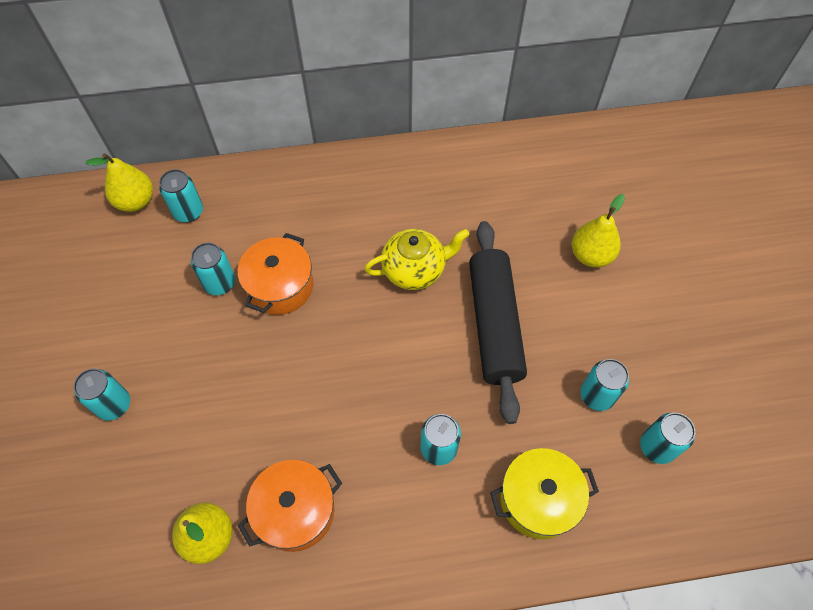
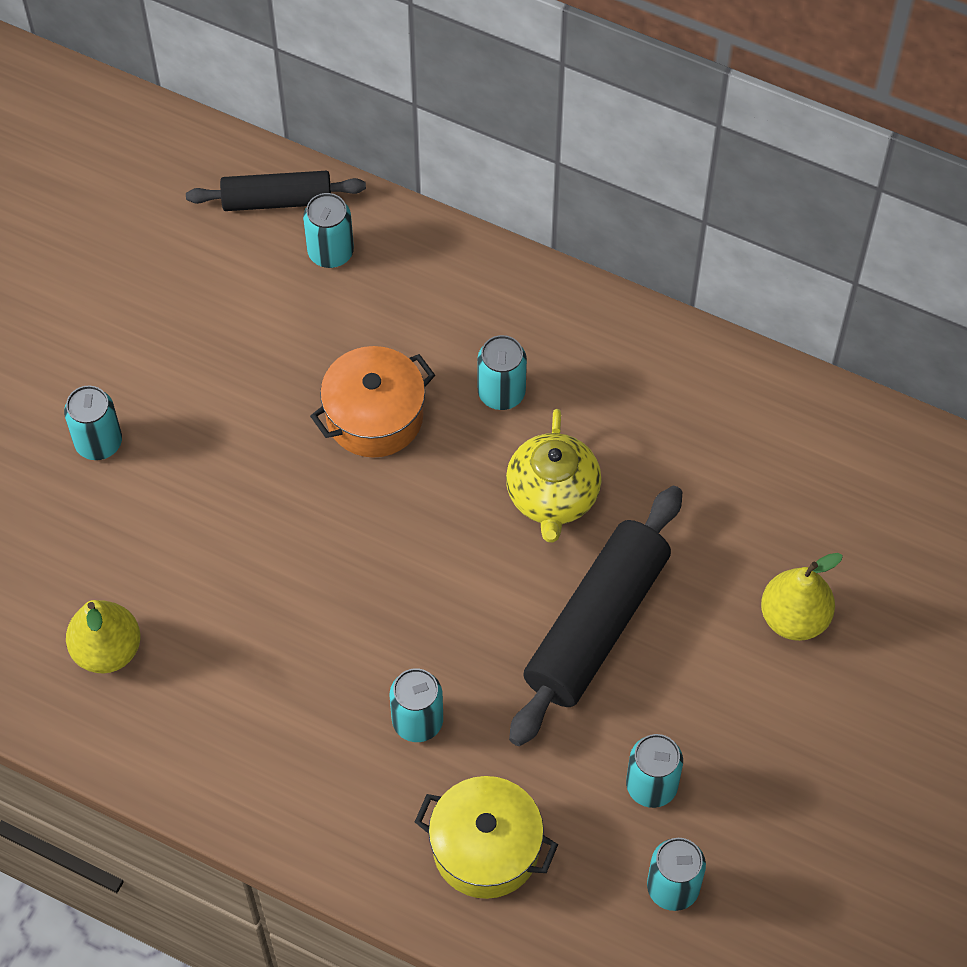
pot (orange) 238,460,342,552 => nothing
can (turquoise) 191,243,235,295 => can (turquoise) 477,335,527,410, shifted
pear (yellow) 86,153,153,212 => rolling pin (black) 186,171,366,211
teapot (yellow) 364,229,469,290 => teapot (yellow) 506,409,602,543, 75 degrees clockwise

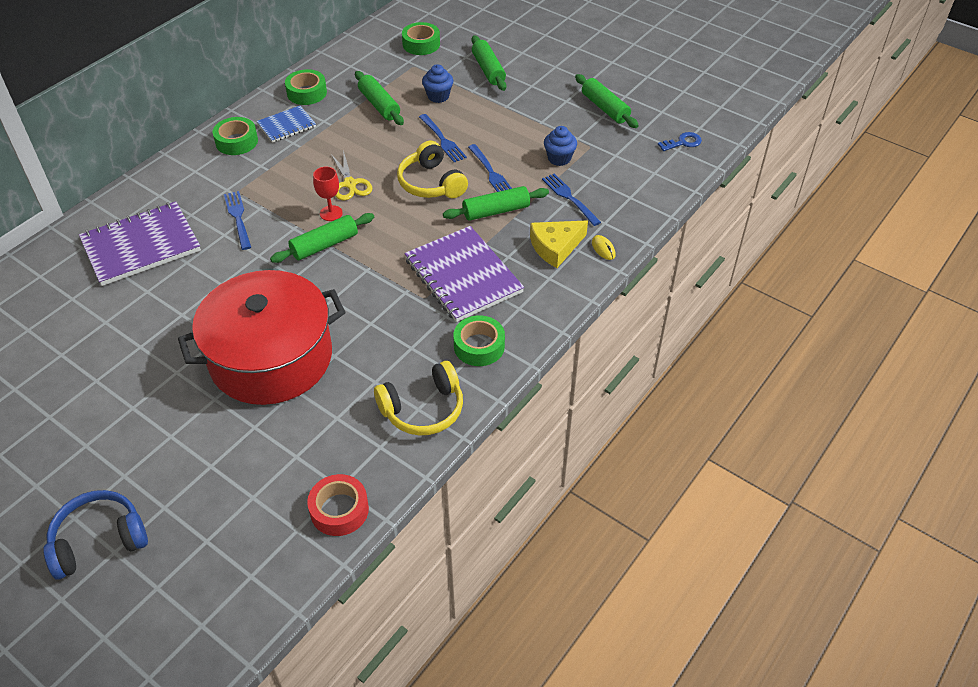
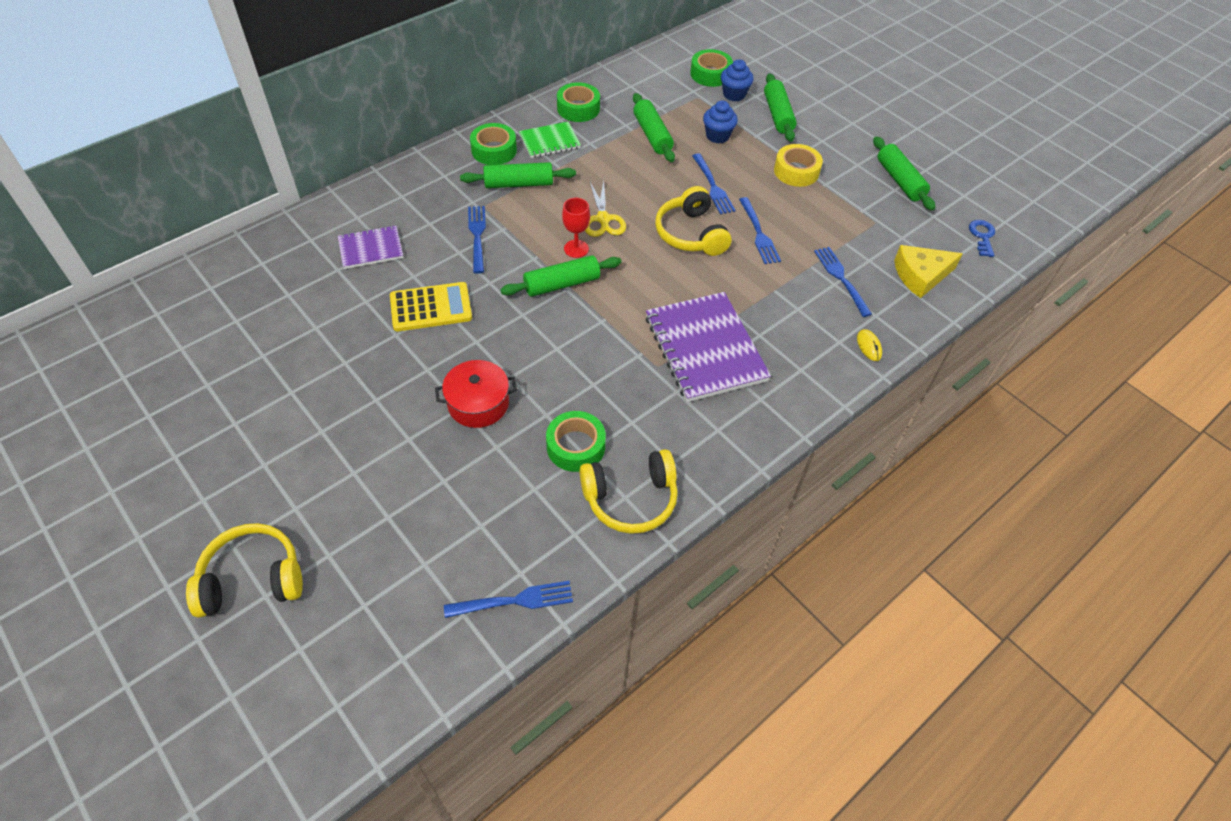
nothing => calculator (yellow) 390,282,472,331
nothing => tape (yellow) 774,144,823,187
rolling pin (green) 443,186,549,221 => rolling pin (green) 460,162,576,188, shifted
tape (green) 453,315,505,366 => tape (green) 546,411,606,472, shifted
cheese (yellow) 530,220,588,268 => cheese (yellow) 894,245,963,298, shifted
cupcake (blue) 544,126,577,166 => cupcake (blue) 721,59,754,101, shifted
tape (red) 307,474,369,536 => fork (blue) 444,581,573,618
headphones (blue) 43,490,148,580 => headphones (yellow) 186,523,303,617
notebook (blue) 256,106,316,143 => notebook (green) 519,122,581,158
key (blue) 658,132,702,151 => key (blue) 969,220,995,257, 75 degrees counterclockwise
notebook (purple) 79,201,201,286 => notebook (purple) 338,225,403,269, x0.54
pot (red) 178,270,345,405 => pot (red) 435,360,517,428, x0.45

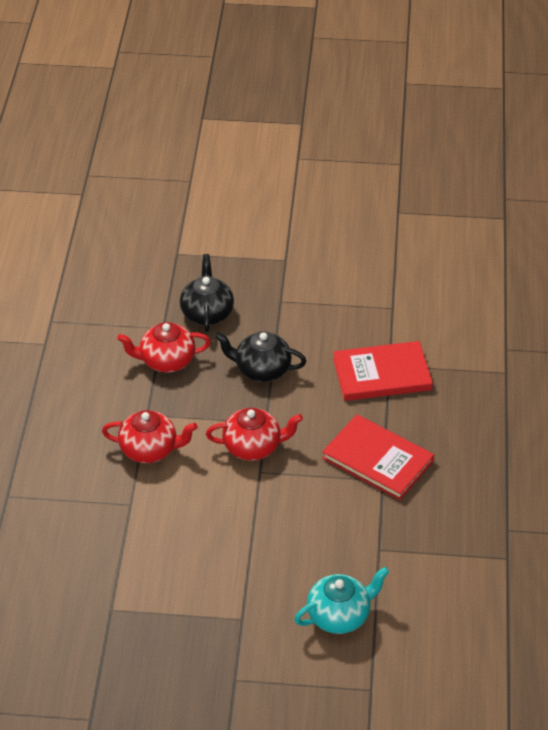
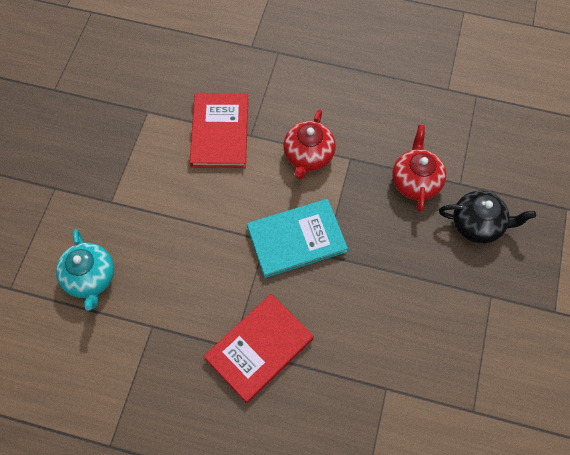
teapot (black) 215,331,306,382 => nothing
book (red) 333,341,433,401 => book (red) 190,93,248,168, shifted
teapot (red) 206,408,303,461 => book (turquoise) 247,199,348,278

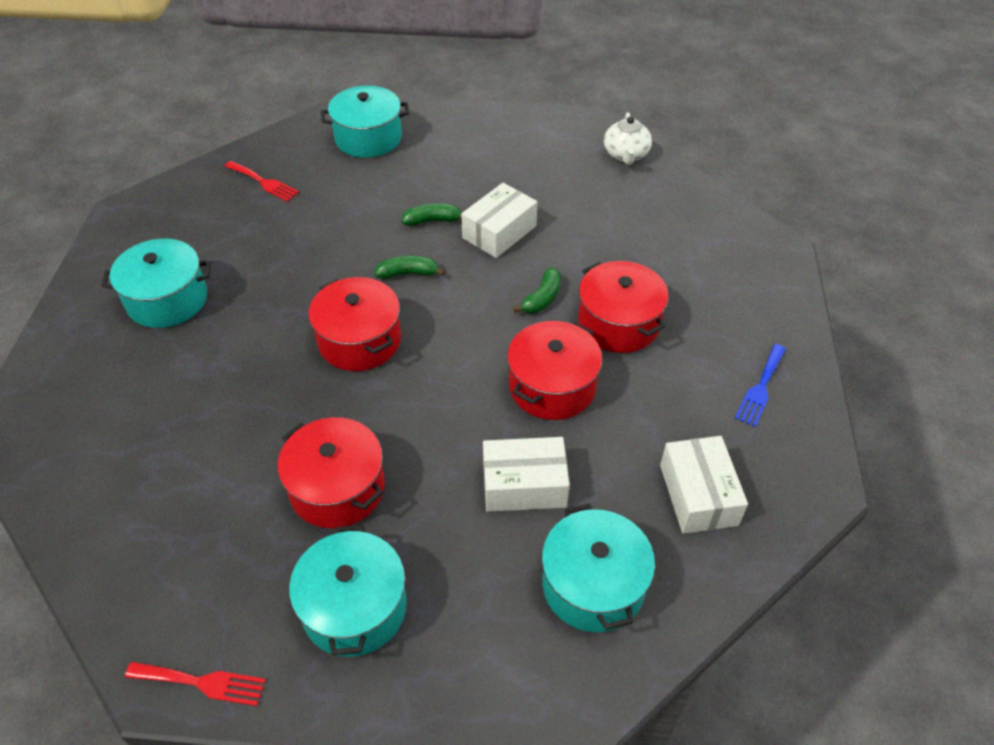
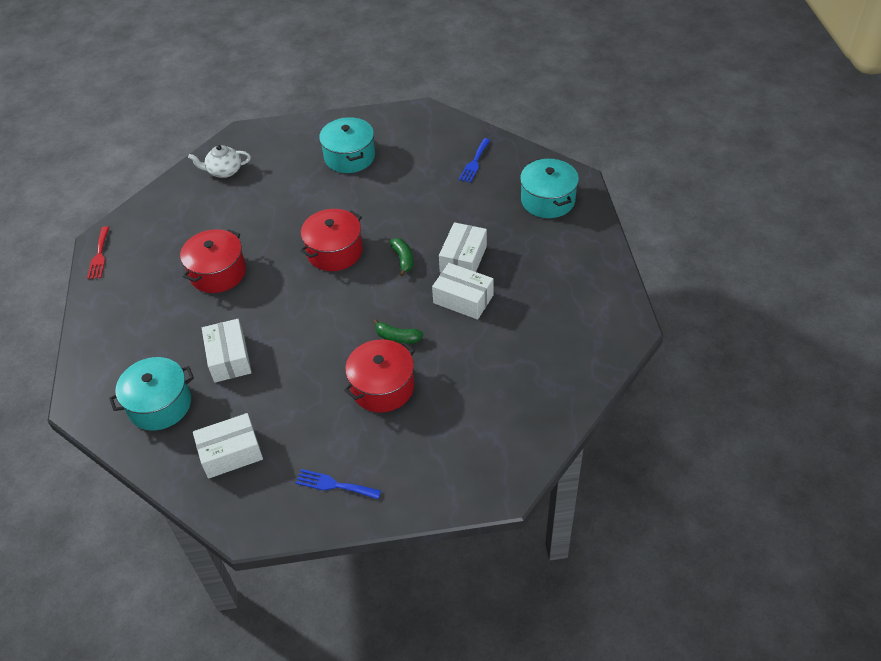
pot (turquoise) 289,525,407,657 => nothing
pot (red) 507,321,602,420 => nothing
teapot (white) 604,112,652,165 => teapot (white) 188,145,251,178, shifted
banana (green) 402,203,461,226 => box (white) 439,222,487,273
fork (red) 225,161,299,202 => fork (blue) 459,138,490,183

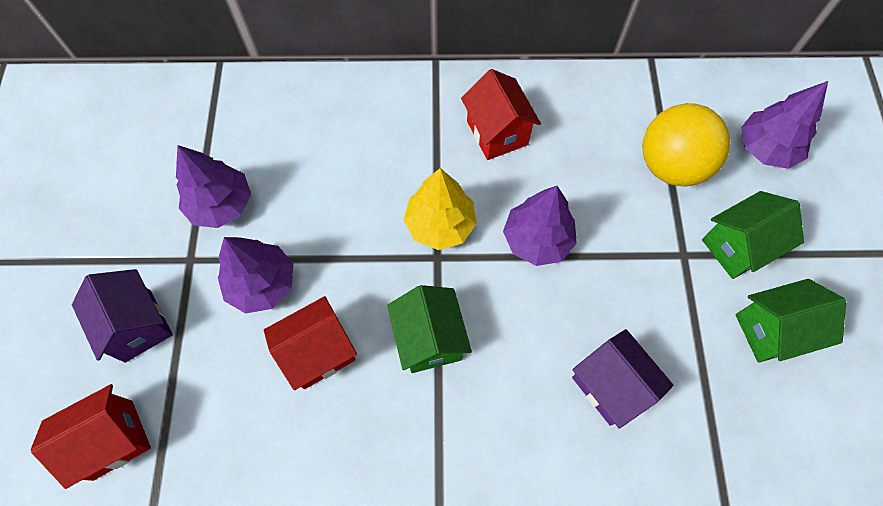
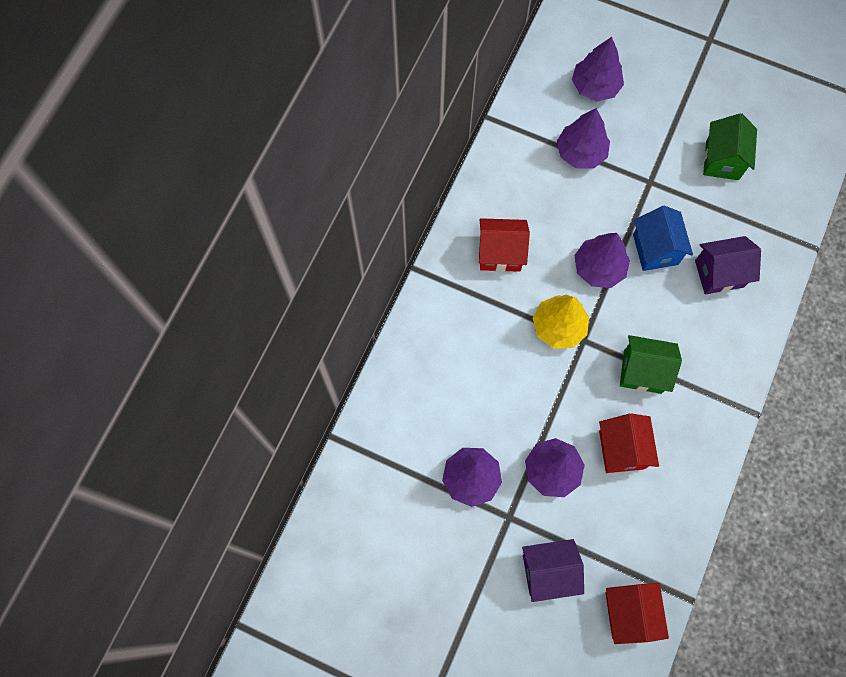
house (green) 702,191,804,279 => nothing
nothing => house (blue) 633,206,693,271
ball (yellow) 642,103,730,186 => tree (purple) 557,108,610,168

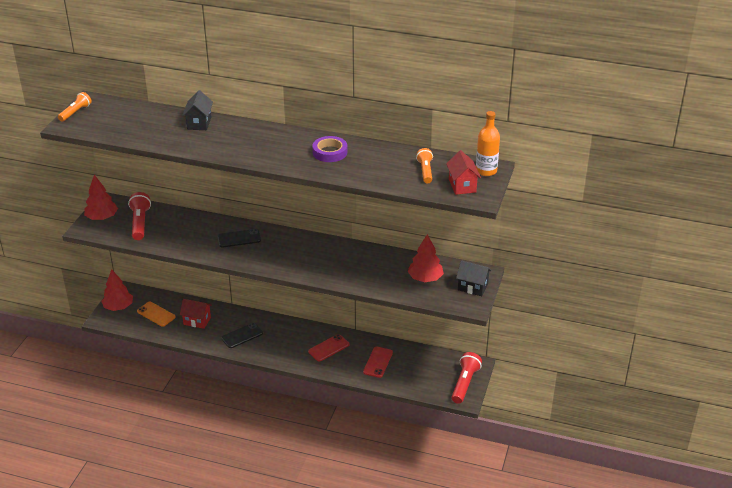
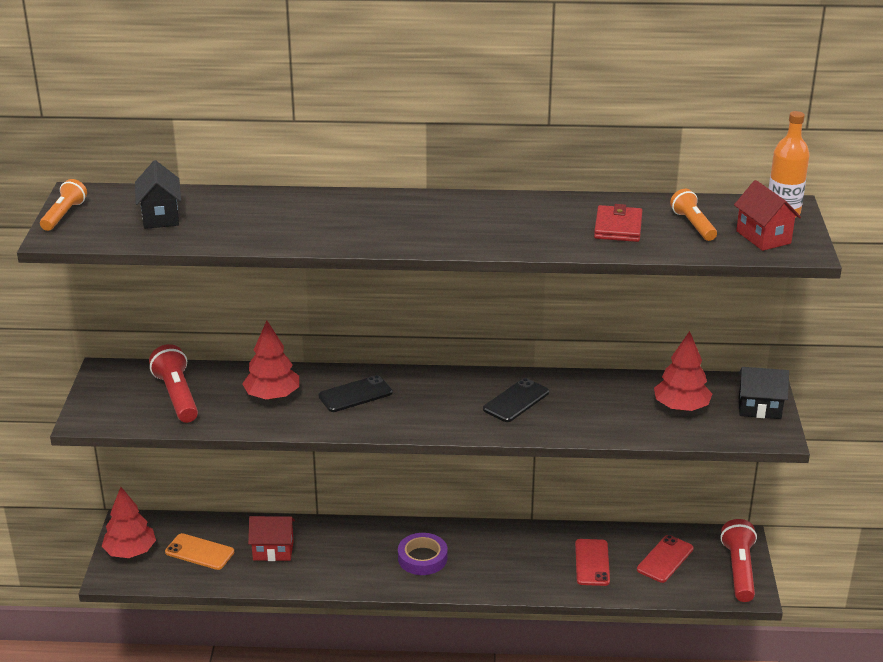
nothing => wallet (red) 594,204,642,242
tree (red) 84,175,118,220 => tree (red) 242,321,299,400, shifted
house (black) 182,90,213,130 => house (black) 135,160,181,229, shifted
phone (black) 221,323,263,348 => phone (black) 483,378,549,422, shifted
phone (red) 308,334,349,362 => phone (red) 637,535,694,583, shifted
tape (purple) 312,136,347,162 => tape (purple) 398,533,447,575, shifted

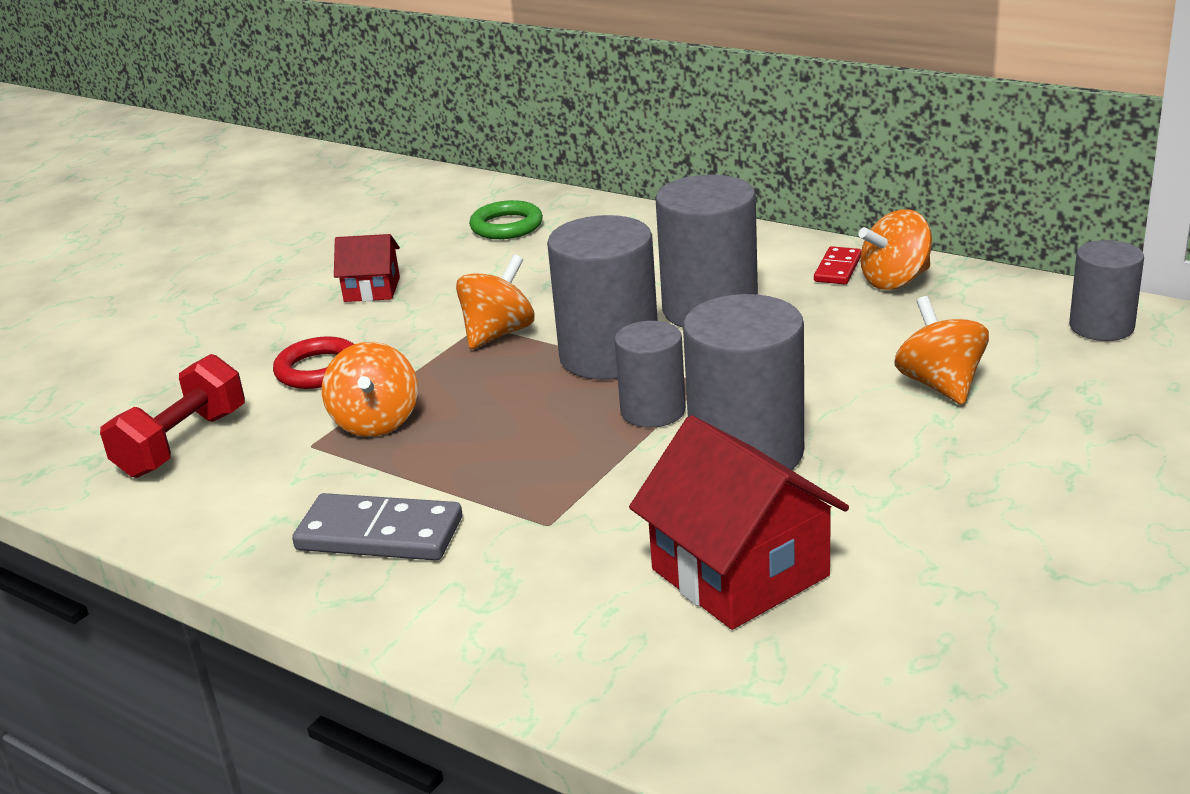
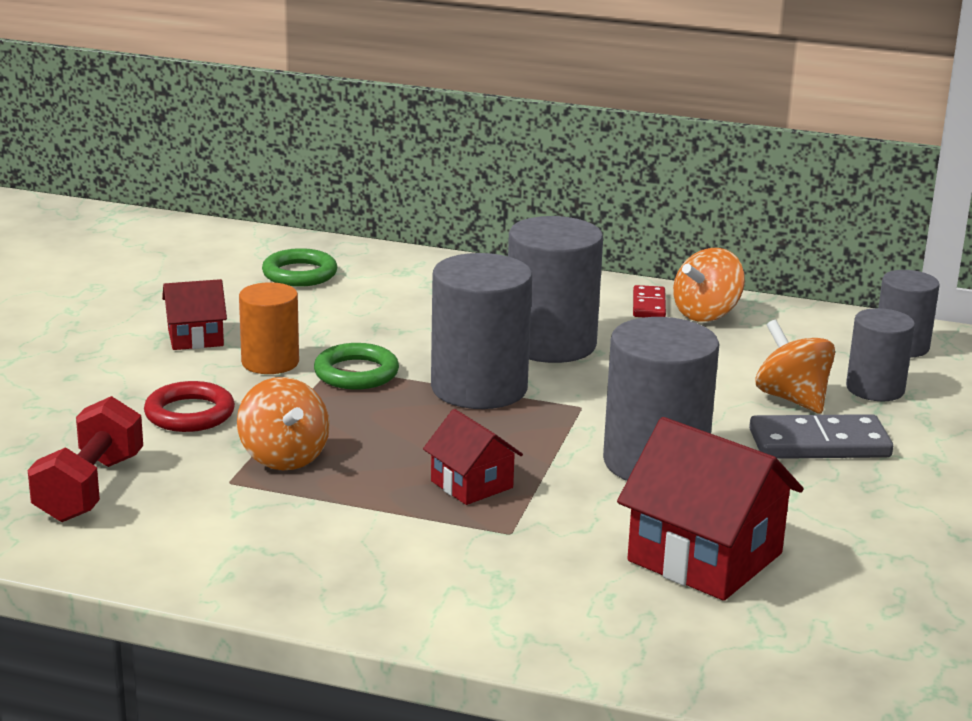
nothing => cylinder (orange) 239,282,299,374
nothing => house (red) 423,409,523,505
domino (grey) 292,493,462,561 => domino (grey) 749,414,893,459, shifted
cylinder (grey) 615,321,686,428 => cylinder (grey) 846,308,915,401, shifted
spinning top (orange) 456,255,535,349 => ring (green) 314,343,399,390

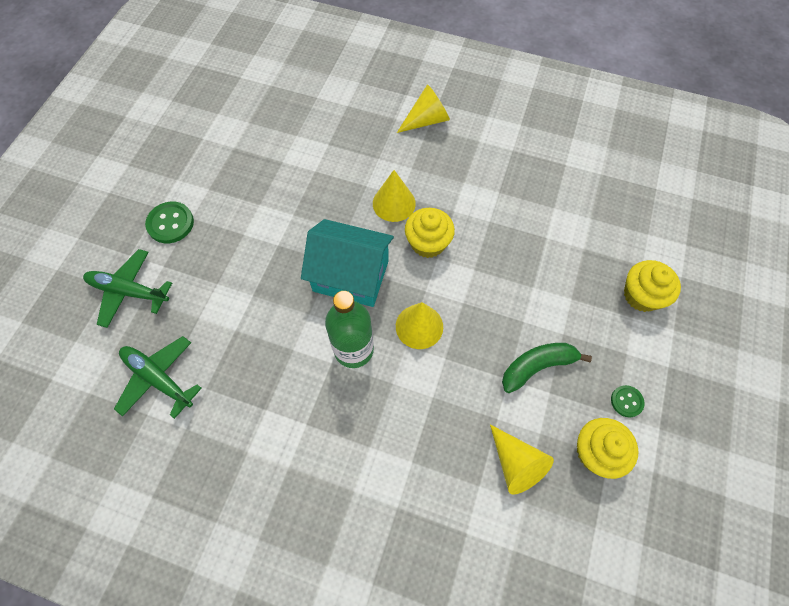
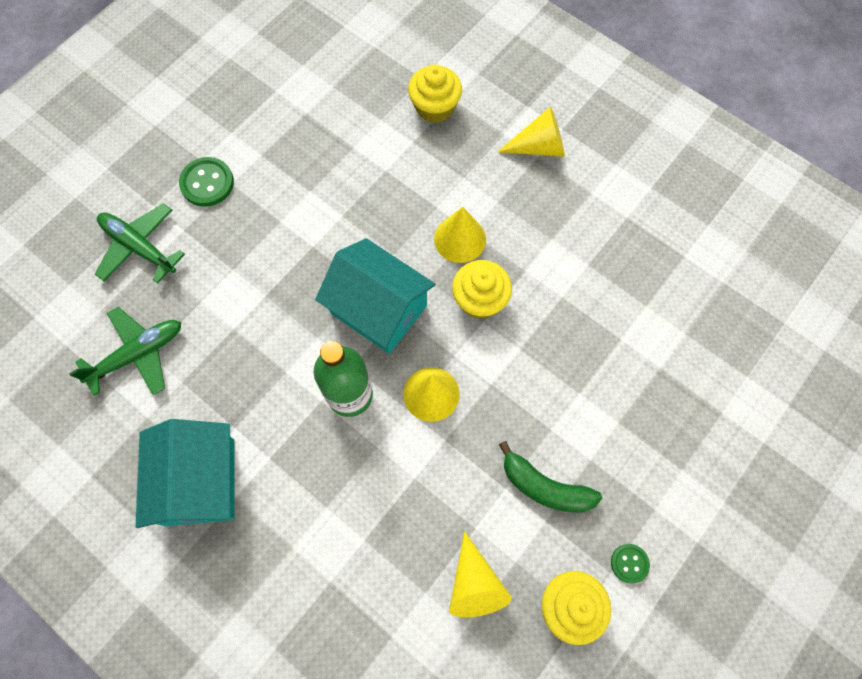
nothing => house (turquoise) 136,419,235,528
cupcake (yellow) 624,260,681,312 => cupcake (yellow) 408,65,462,123, shifted
plane (green) 114,336,202,419 => plane (green) 69,307,181,396, 90 degrees clockwise
banana (green) 502,343,592,393 => banana (green) 499,441,602,512, 150 degrees counterclockwise

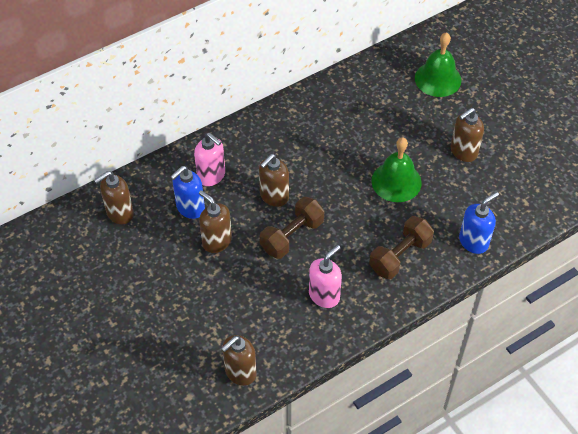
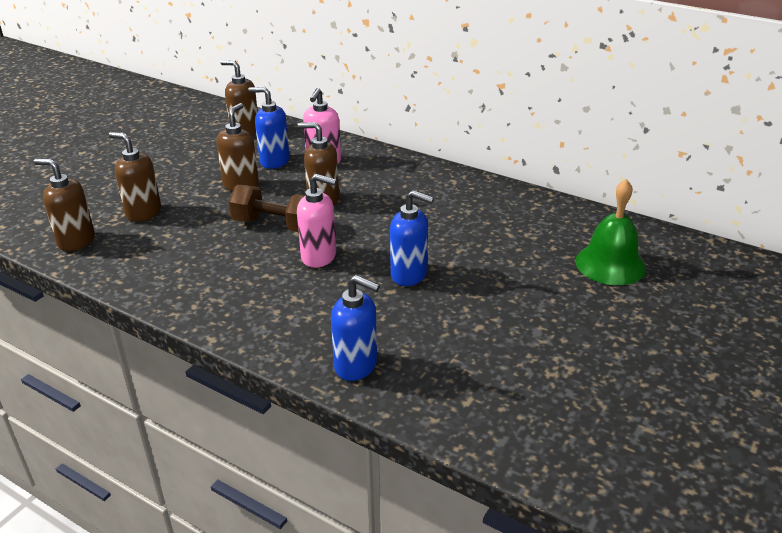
dumbbell (brown) 369,216,434,279 => nothing
soap dispenser (pink) 309,245,342,308 => soap dispenser (pink) 297,174,337,268, shifted
soap dispenser (brown) 451,108,484,162 => soap dispenser (brown) 109,132,161,222, shifted
bell (green) 371,137,422,202 => soap dispenser (blue) 390,190,434,286

